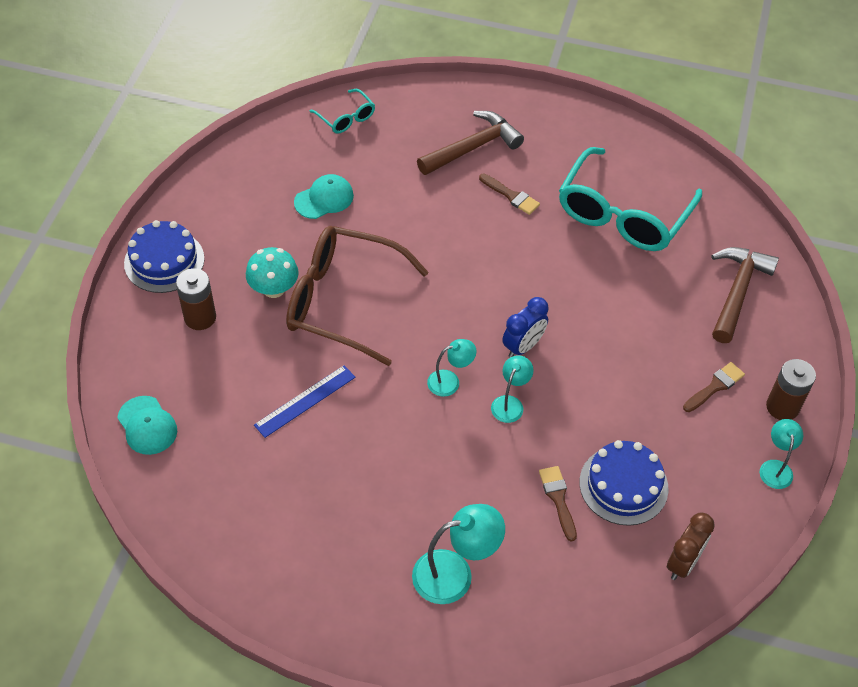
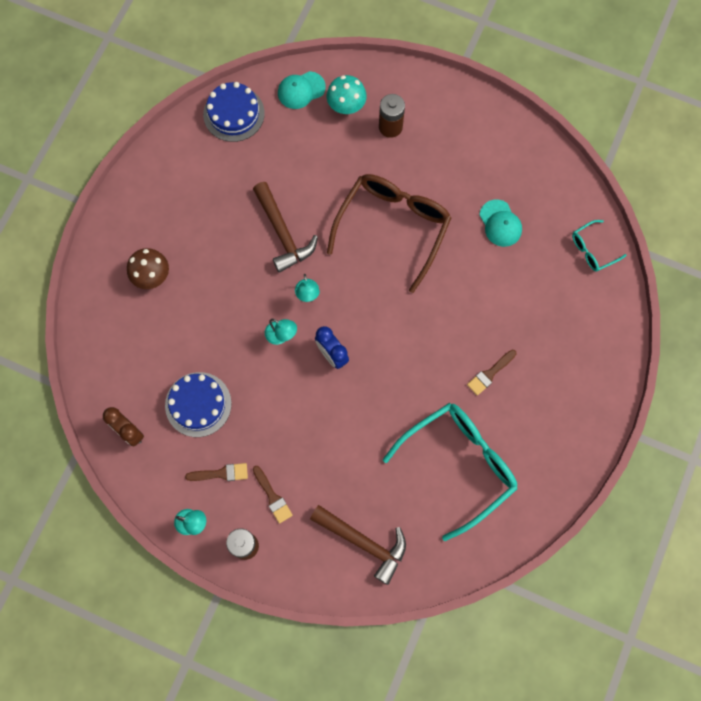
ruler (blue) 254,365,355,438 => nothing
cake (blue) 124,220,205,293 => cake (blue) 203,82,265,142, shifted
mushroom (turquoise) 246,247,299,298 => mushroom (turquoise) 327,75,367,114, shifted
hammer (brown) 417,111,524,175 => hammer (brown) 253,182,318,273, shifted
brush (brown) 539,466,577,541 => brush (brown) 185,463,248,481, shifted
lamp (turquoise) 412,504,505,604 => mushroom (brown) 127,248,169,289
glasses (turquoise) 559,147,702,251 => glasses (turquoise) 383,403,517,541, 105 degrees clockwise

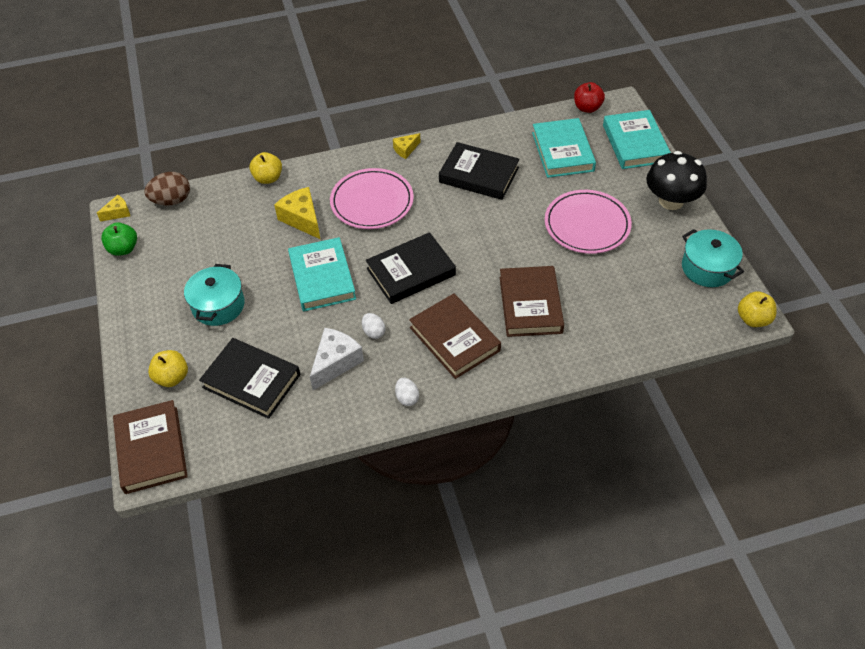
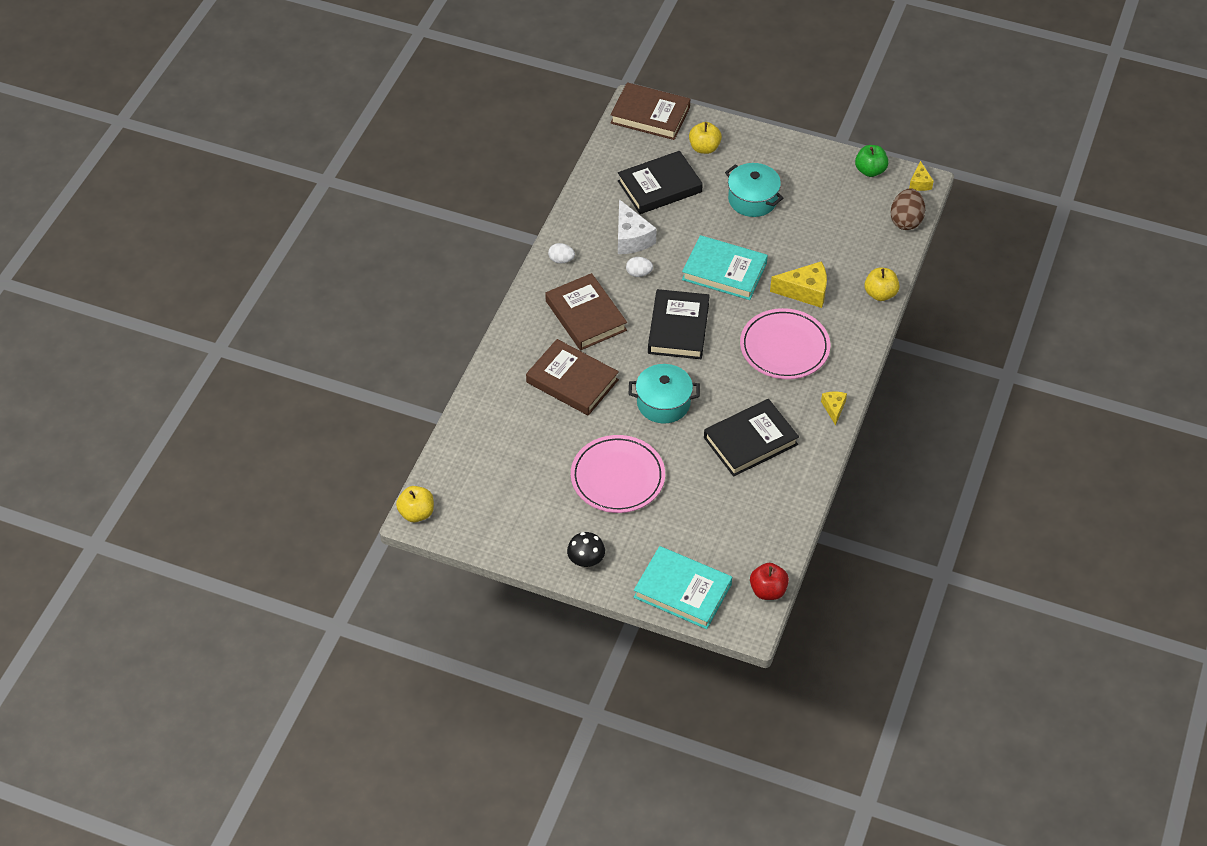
book (turquoise) 532,118,596,178 => nothing
pot (turquoise) 682,229,744,287 => pot (turquoise) 629,364,700,424, shifted
book (brown) 409,293,501,379 => book (brown) 545,273,627,350, 60 degrees clockwise
mushroom (black) 646,151,707,210 => mushroom (black) 567,532,605,567, x0.57

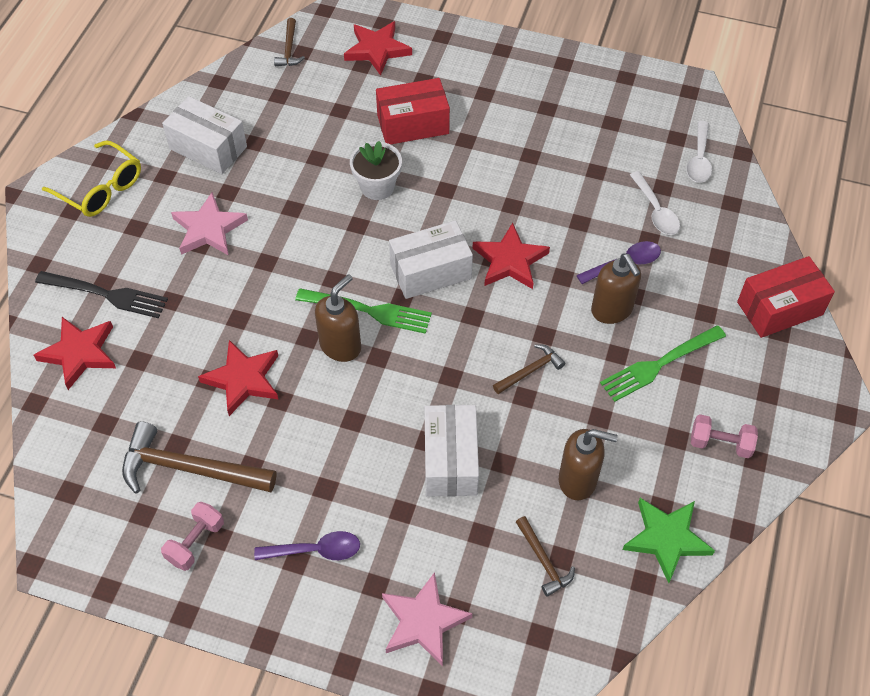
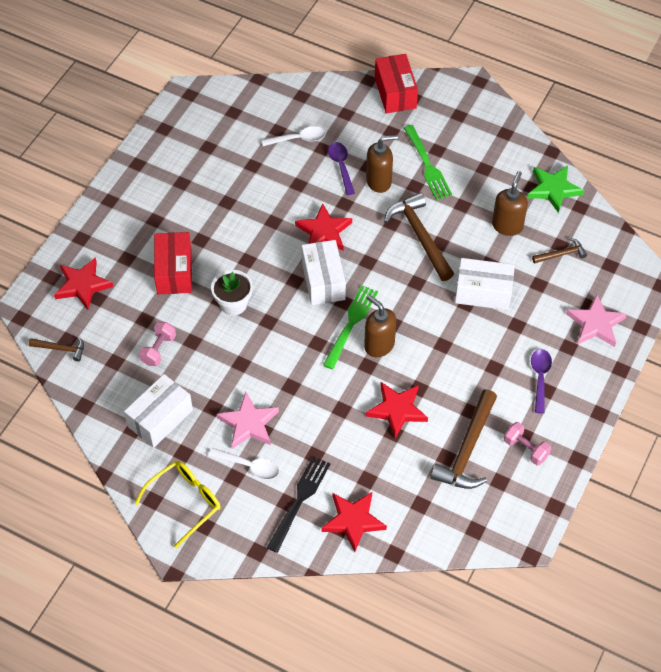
spoon (white) 686,121,712,183 => spoon (white) 208,448,279,480, shifted
dumbbell (pink) 691,414,758,458 => dumbbell (pink) 139,322,176,366, shifted
hammer (brown) 493,344,565,394 => hammer (brown) 384,193,454,281, x1.94

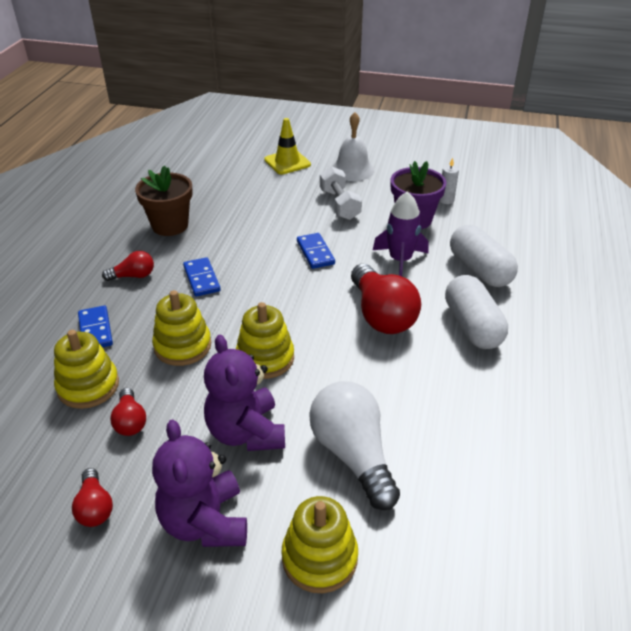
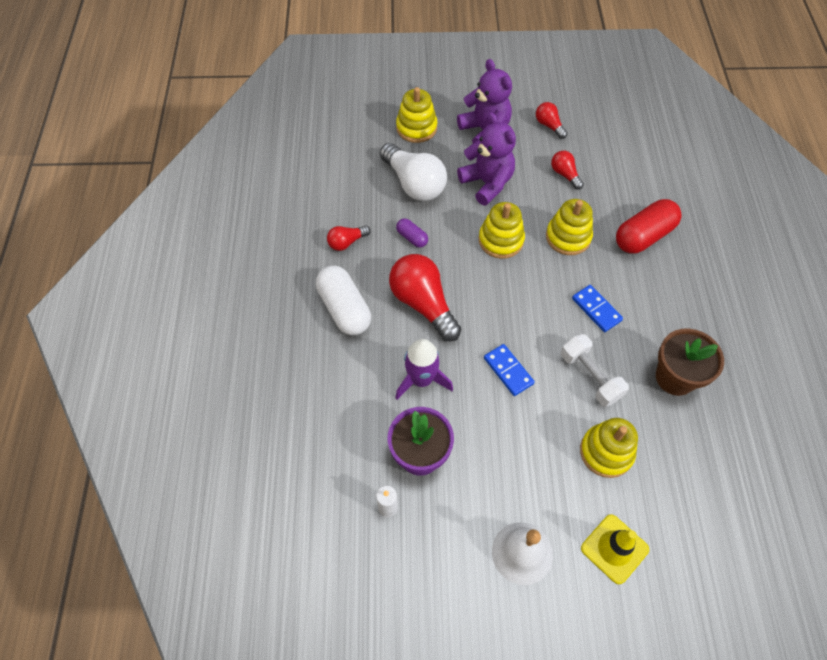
capsule (white) 450,225,518,287 => nothing
nothing => capsule (purple) 396,218,428,248
stacking toy (yellow) 54,330,119,409 => stacking toy (yellow) 580,418,638,478, shifted
light bulb (red) 102,251,154,281 => light bulb (red) 327,226,371,251, shifted
dumbbell (white) 320,166,362,220 => dumbbell (white) 561,334,629,407, shifted
domino (blue) 78,306,113,348 => capsule (red) 616,199,682,254

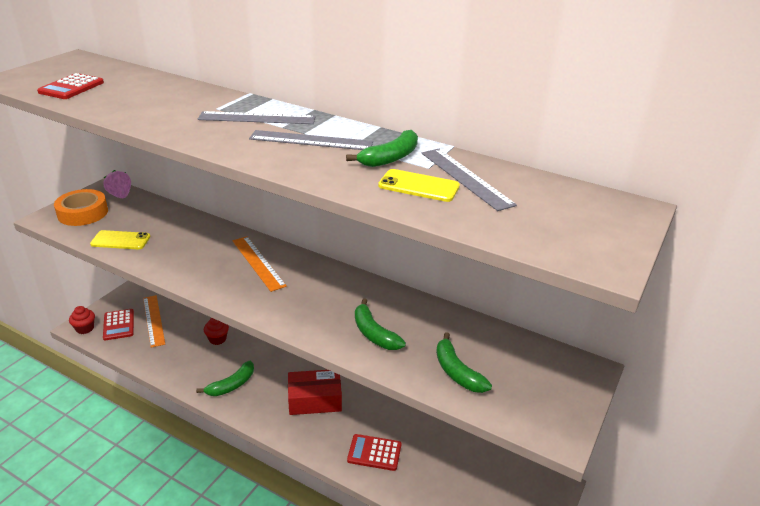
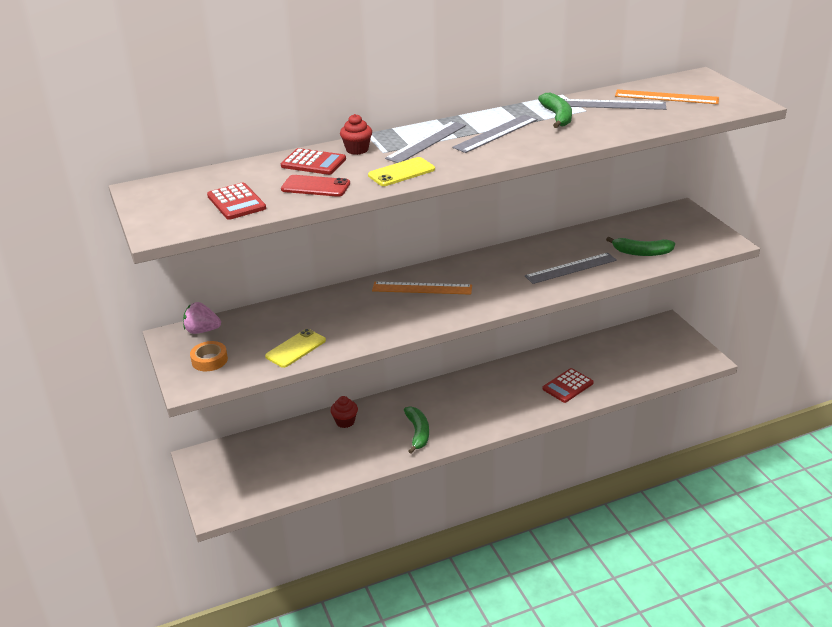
box (red) 288,370,342,415 => nothing
nothing => phone (red) 281,175,350,197
cupcake (red) 69,306,95,334 => cupcake (red) 340,114,372,155, shifted
calculator (red) 103,309,134,341 => calculator (red) 281,148,346,175, shifted
ruler (orange) 143,295,165,348 => ruler (orange) 615,89,719,104, shifted
phone (yellow) 378,169,460,202 => phone (yellow) 368,157,435,186, shifted
banana (green) 355,298,406,350 => ruler (grey) 525,253,617,284
tape (orange) 54,189,108,226 => tape (orange) 190,341,228,371, x0.62

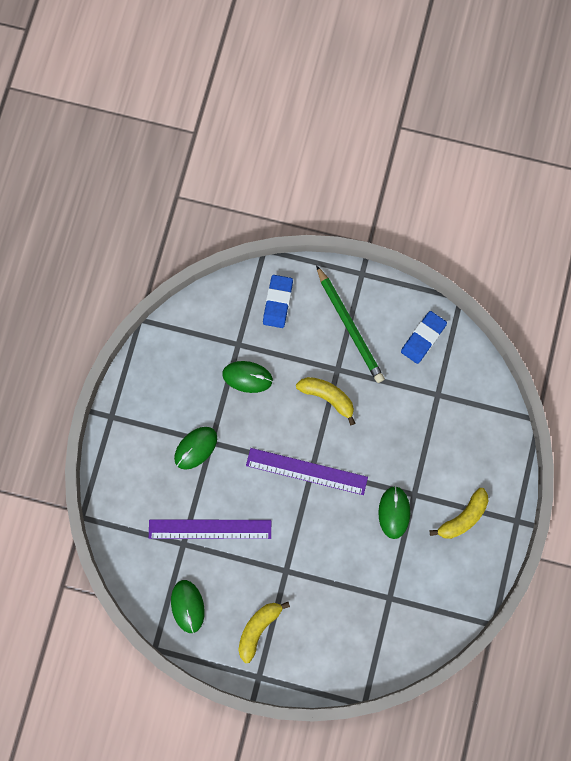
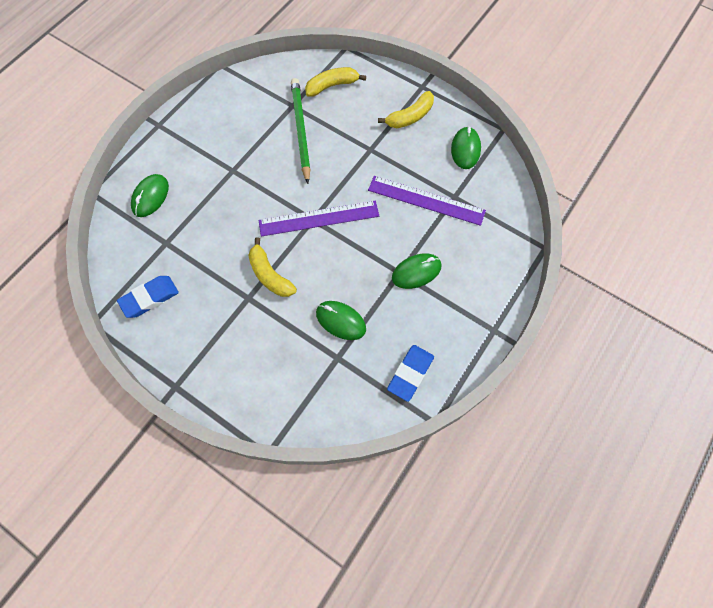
eraser (blue) 263,275,293,328 => eraser (blue) 387,345,434,402, shifted
pencil (green) 316,265,385,383 => pencil (green) 291,78,310,184, shifted
mouse (green) 378,486,410,539 => mouse (green) 131,174,169,217, shifted
banana (yellow) 430,488,488,539 => banana (yellow) 305,67,366,97, shifted
ruler (purple) 246,448,368,495 => ruler (purple) 258,200,379,237, 45 degrees counterclockwise

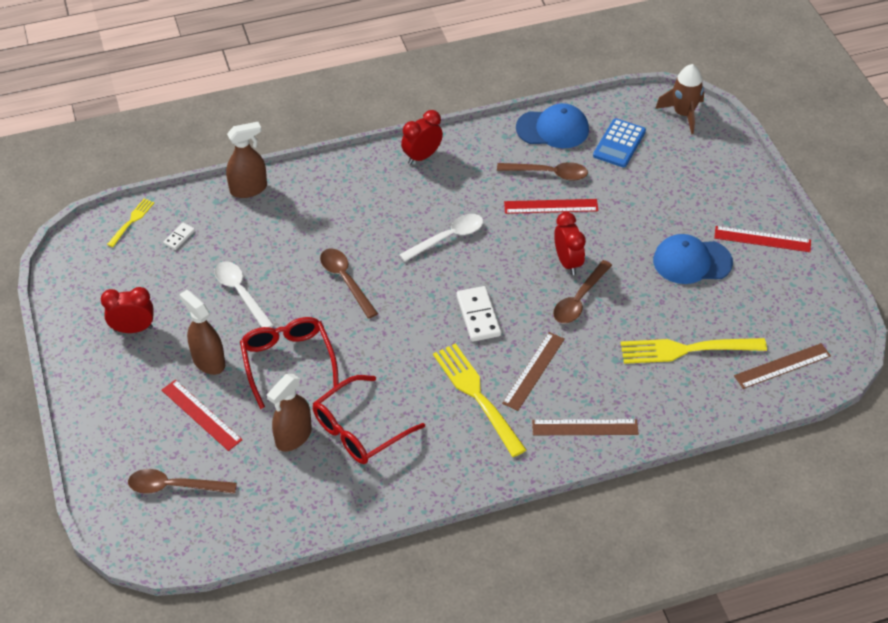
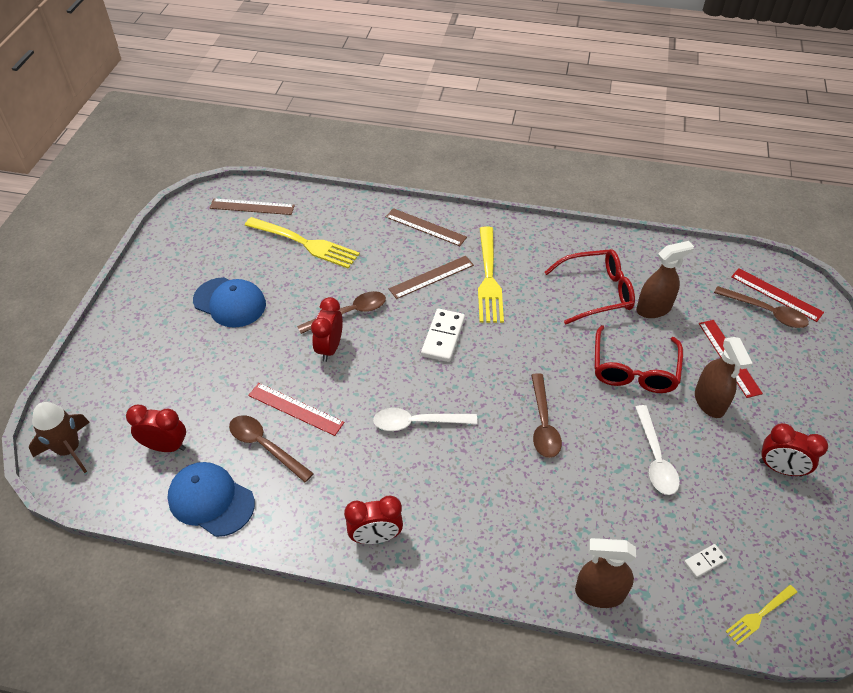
ruler (red) 714,226,811,252 => ruler (red) 731,268,824,322, shifted
calculator (blue) 593,118,646,168 => clock (red) 126,405,186,452

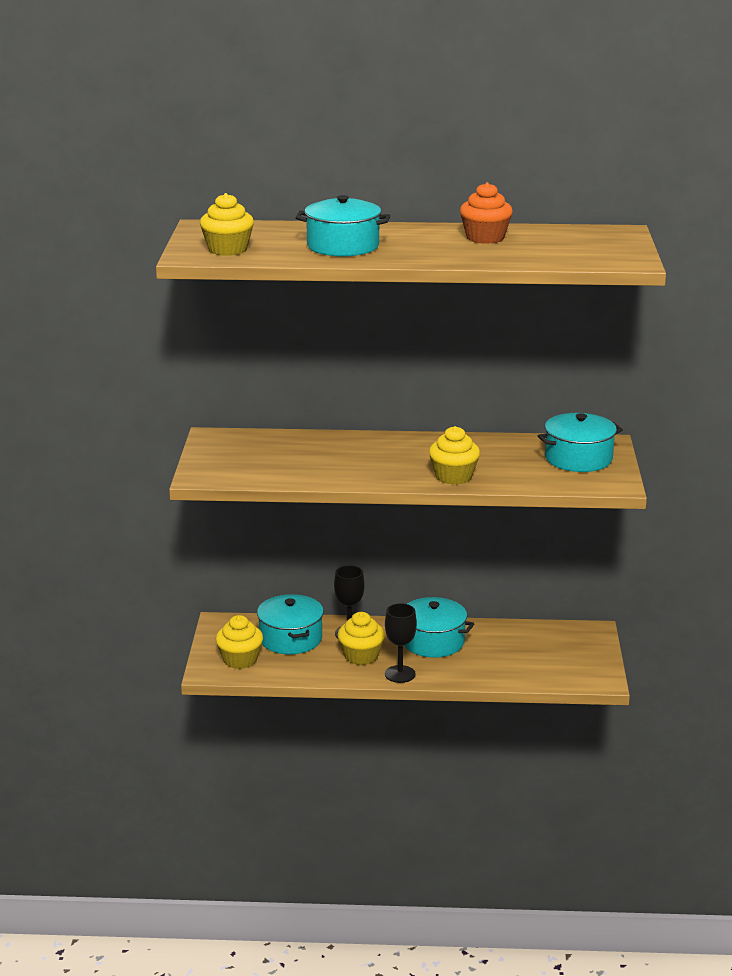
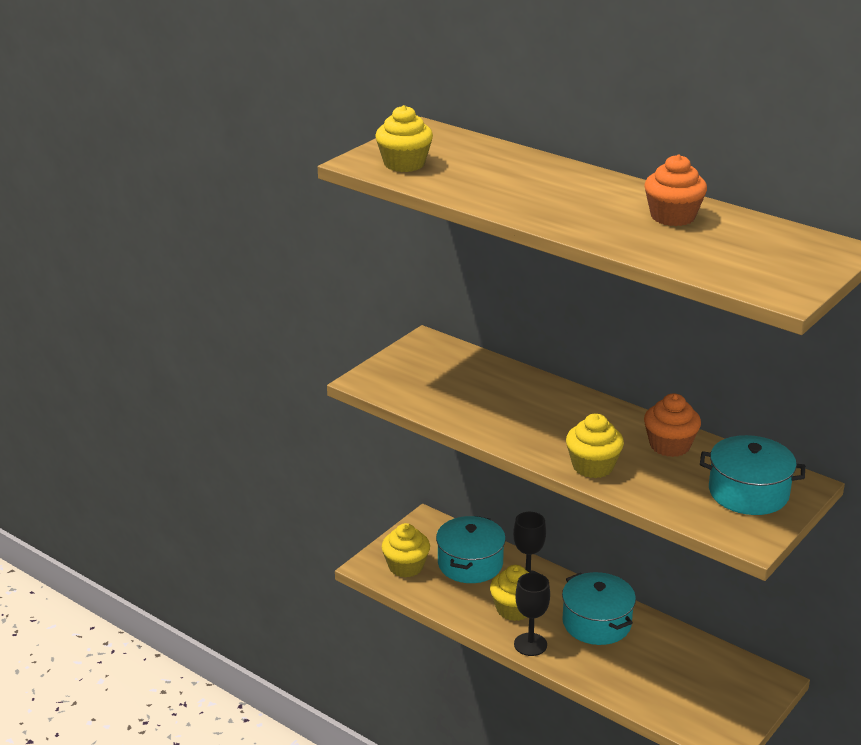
pot (turquoise) 295,195,390,256 => nothing
nothing => cupcake (orange) 644,393,701,457

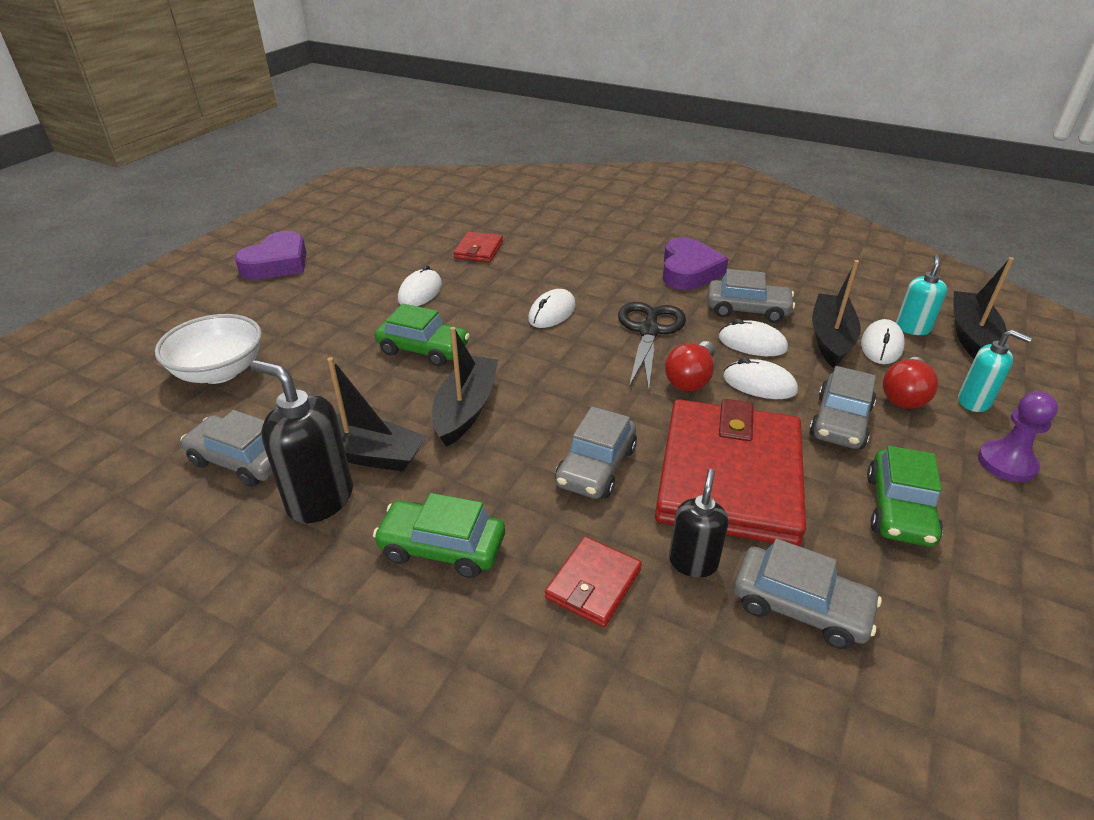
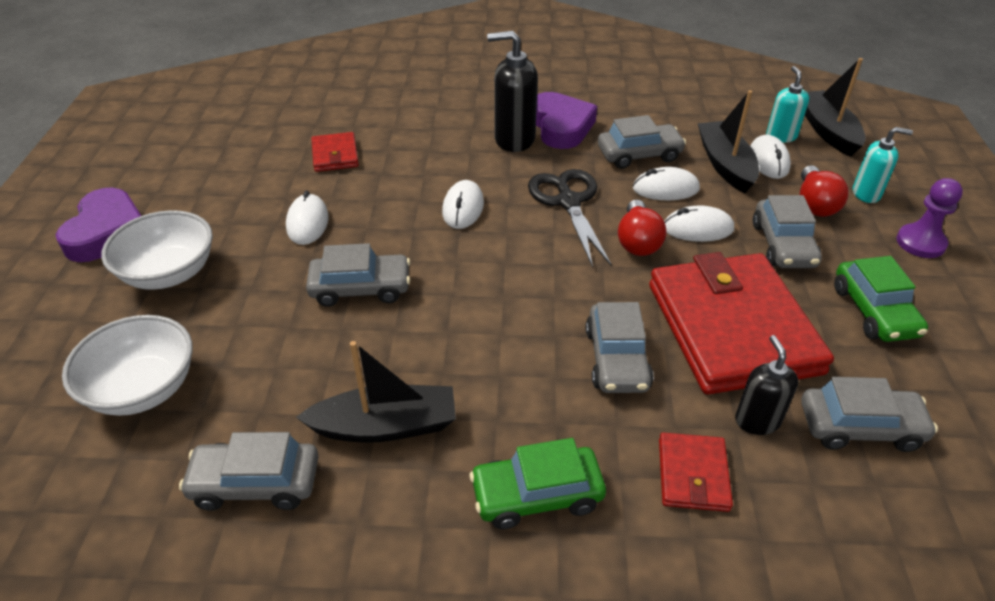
boat (black) 432,327,498,447 => nothing
nothing => bowl (white) 101,210,213,290
soap dispenser (black) 250,360,353,523 => soap dispenser (black) 487,31,538,152, shifted
car (green) 375,304,470,366 => car (grey) 306,243,410,307

